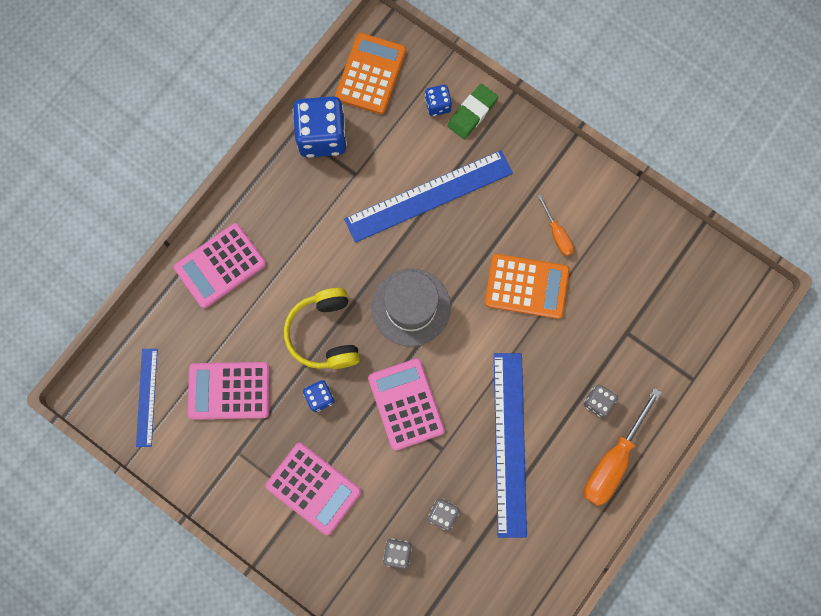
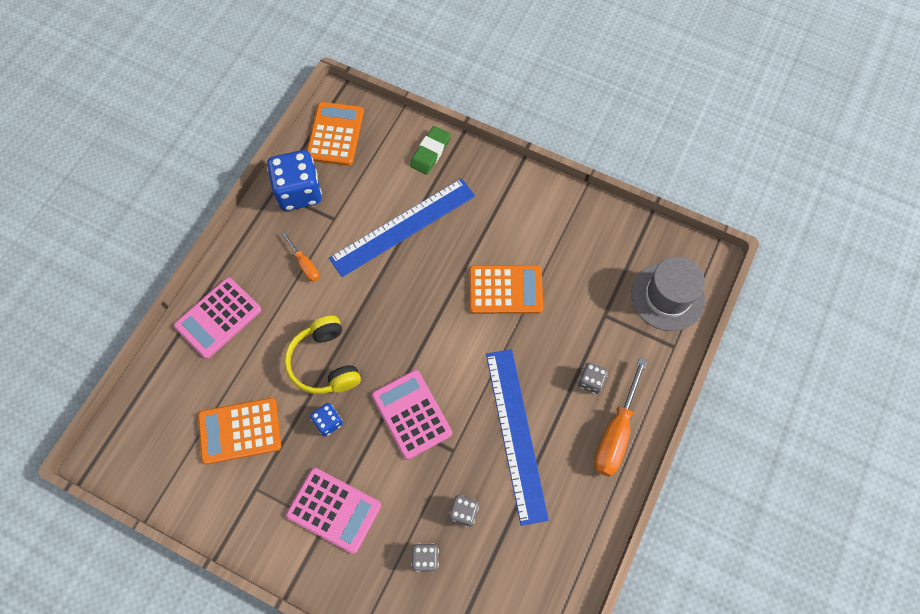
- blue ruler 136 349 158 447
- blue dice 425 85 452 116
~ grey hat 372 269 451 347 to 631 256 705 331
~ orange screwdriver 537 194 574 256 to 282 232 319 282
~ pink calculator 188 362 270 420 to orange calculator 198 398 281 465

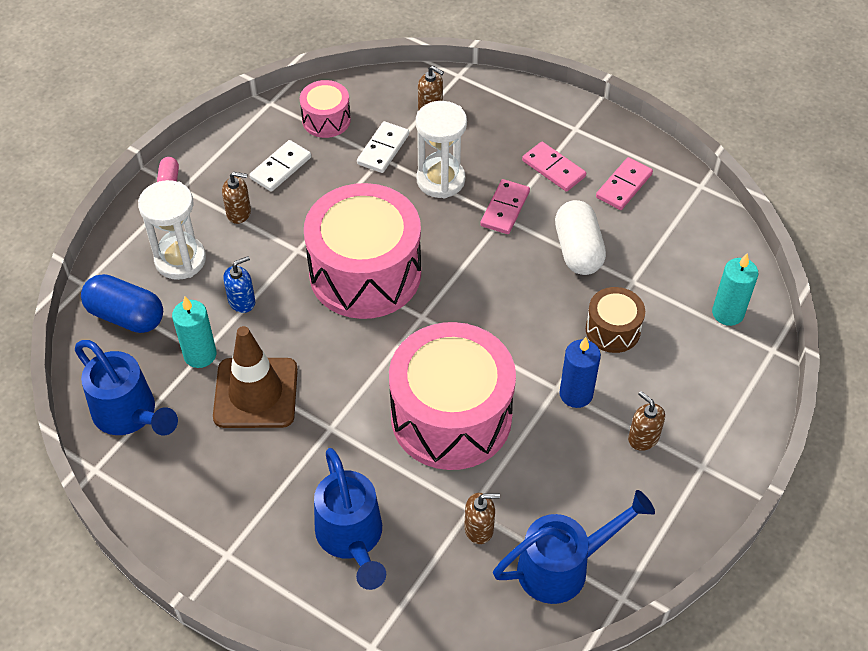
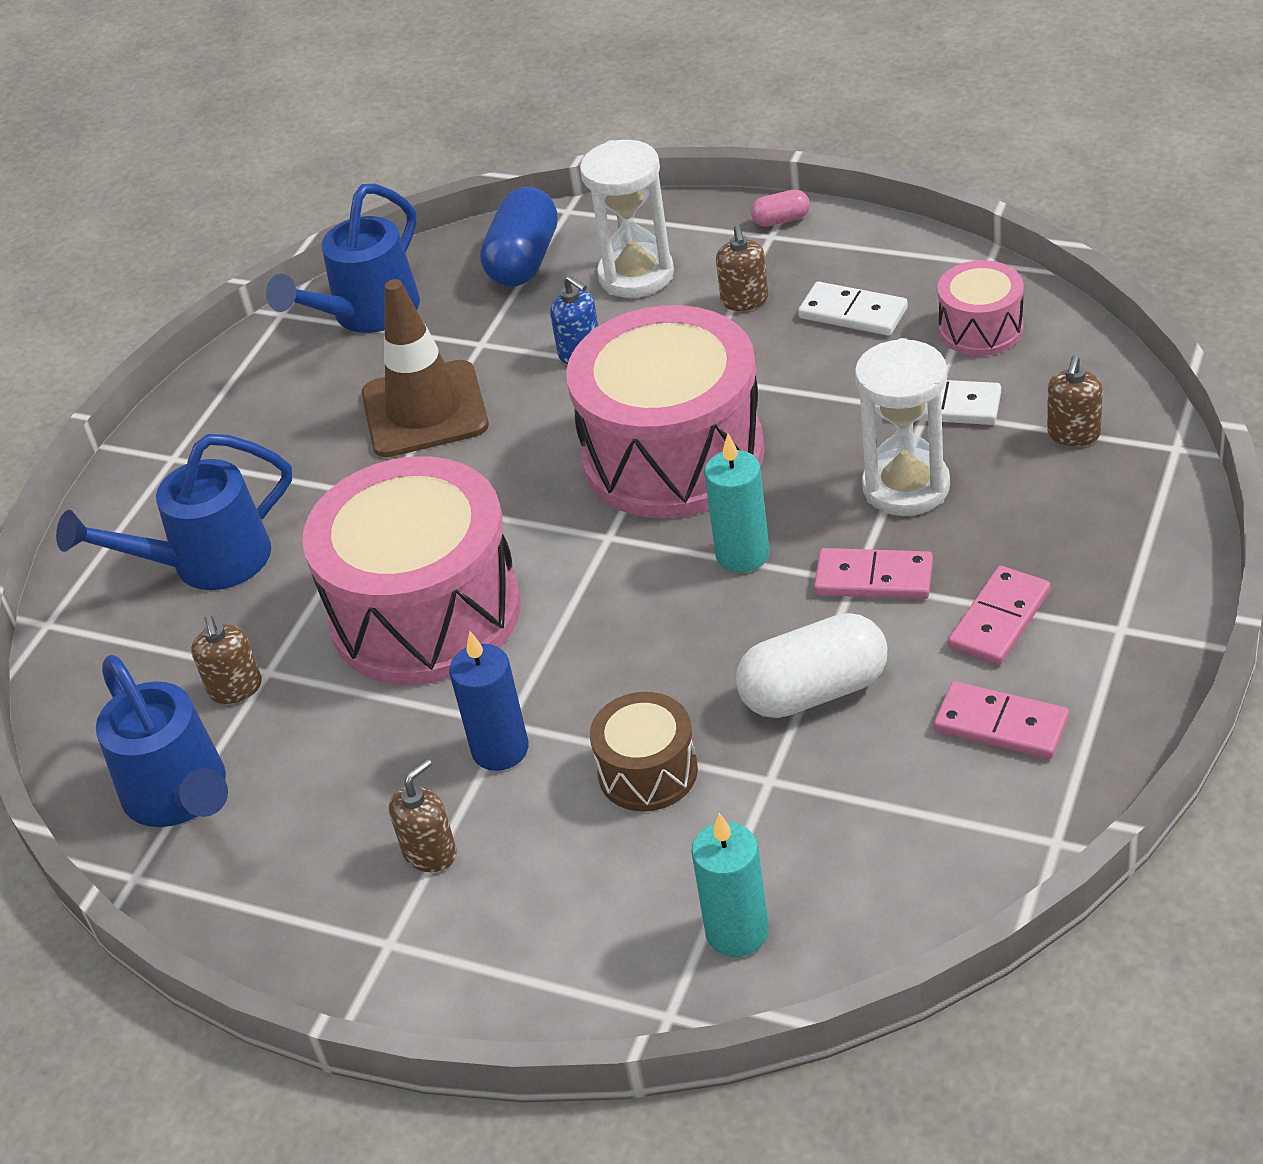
~ turquoise candle 172 297 217 368 to 704 434 770 573

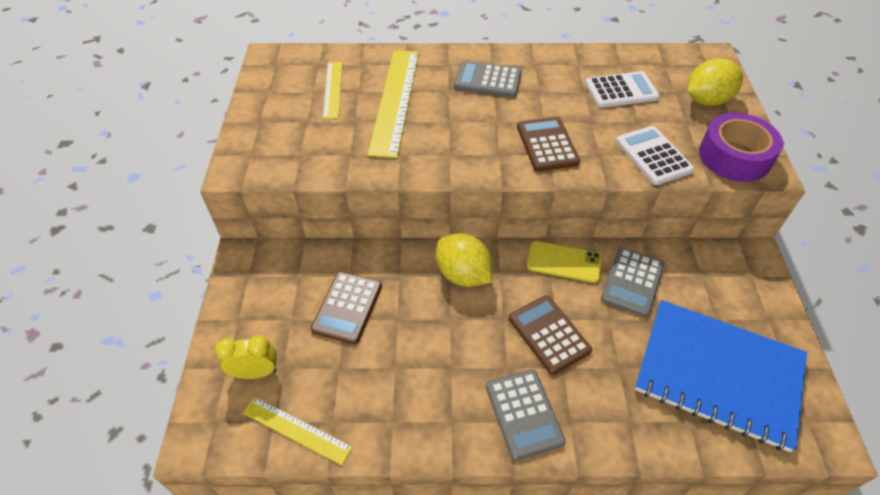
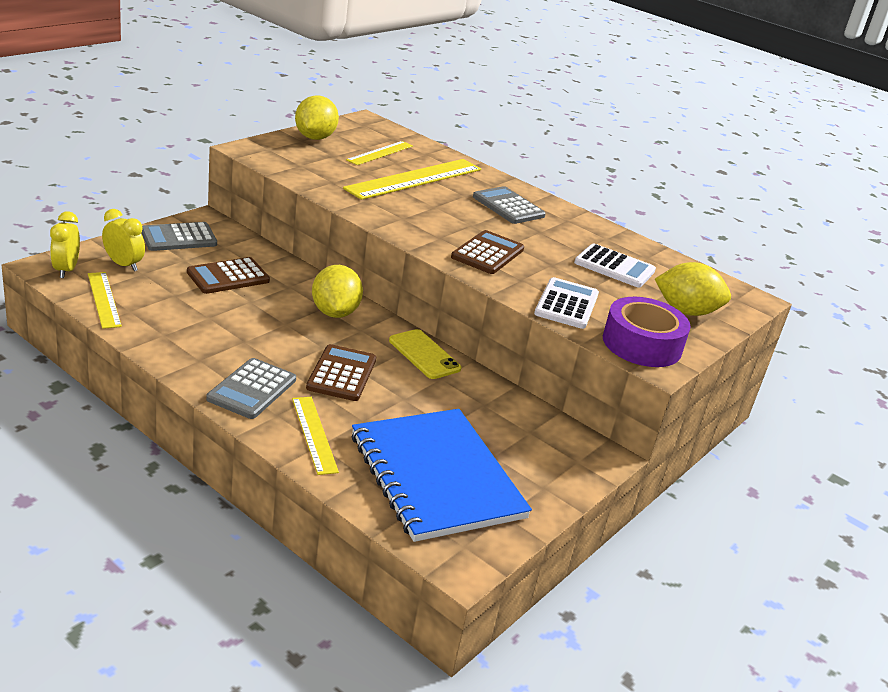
+ yellow clock 50 211 80 278
+ yellow ruler 292 397 339 475
+ yellow lemon 295 95 339 140
~ grey calculator 601 247 664 317 to 141 222 217 251

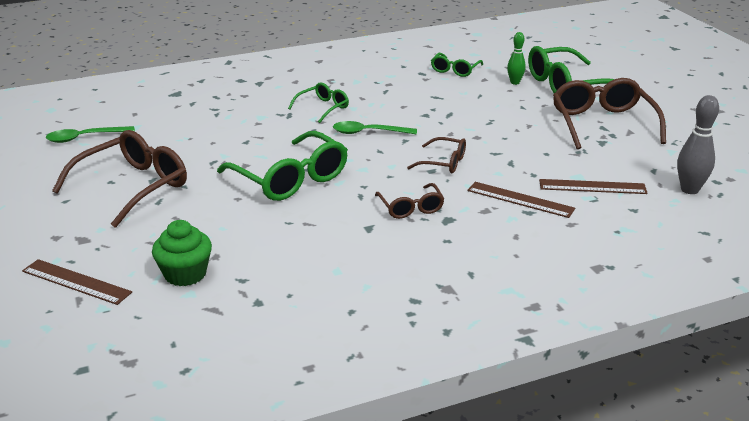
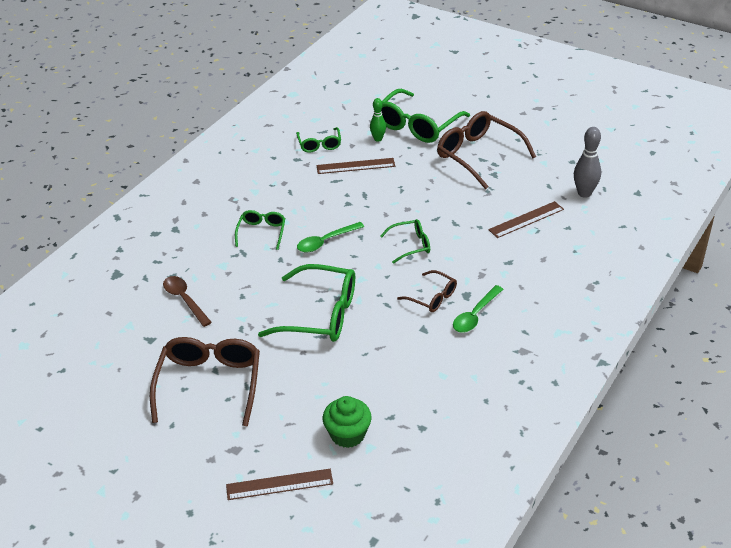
+ brown spoon 163 276 212 327
~ green spoon 46 126 135 143 to 453 285 503 333
~ brown ruler 467 182 575 218 to 316 158 395 174
~ brown glasses 407 137 466 174 to green glasses 380 219 430 264

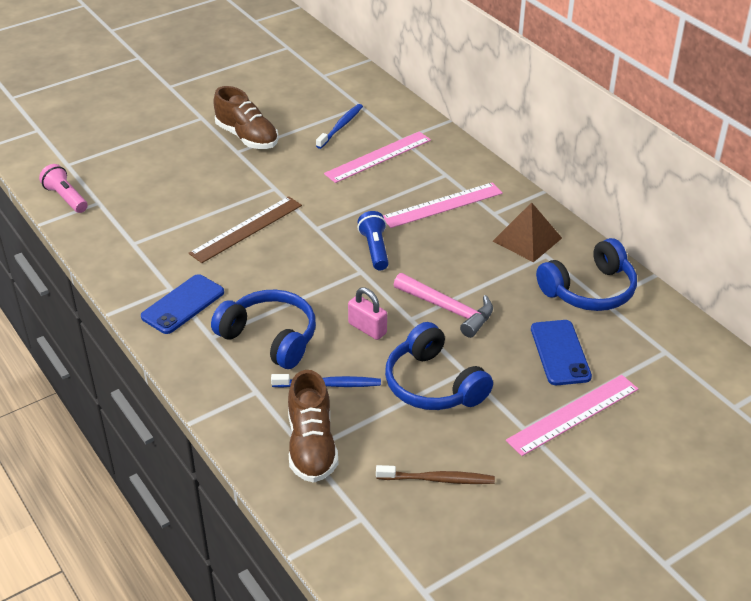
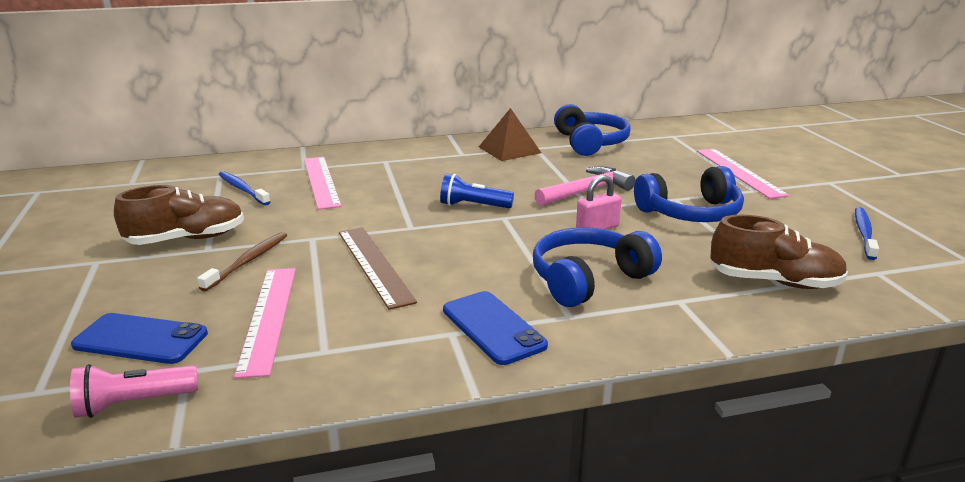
~ blue toothbrush 271 374 381 388 to 855 207 879 260
~ brown toothbrush 376 465 495 484 to 197 232 287 291
~ pink ruler 383 182 503 228 to 234 268 296 378
~ blue phone 531 320 592 385 to 71 313 208 364

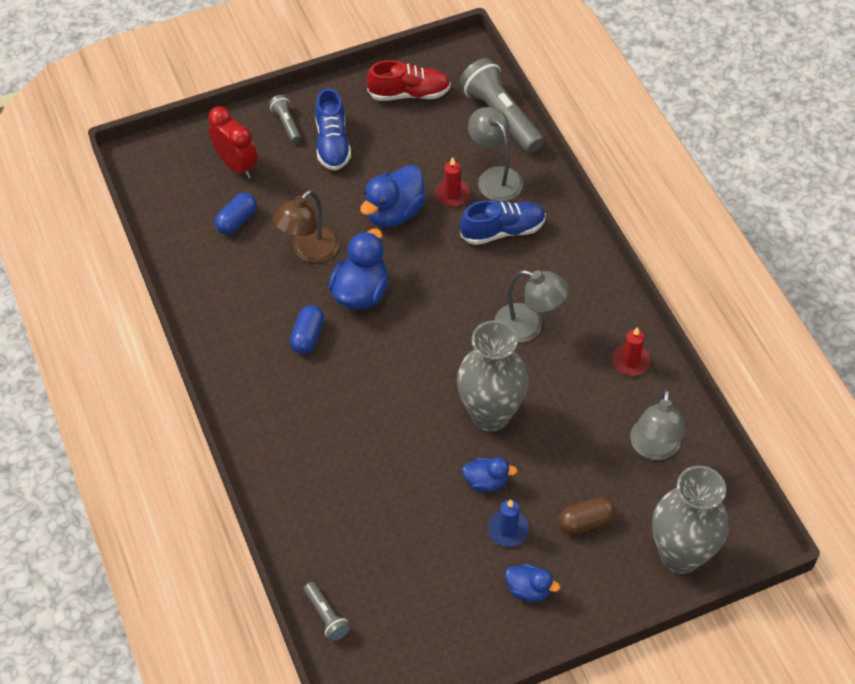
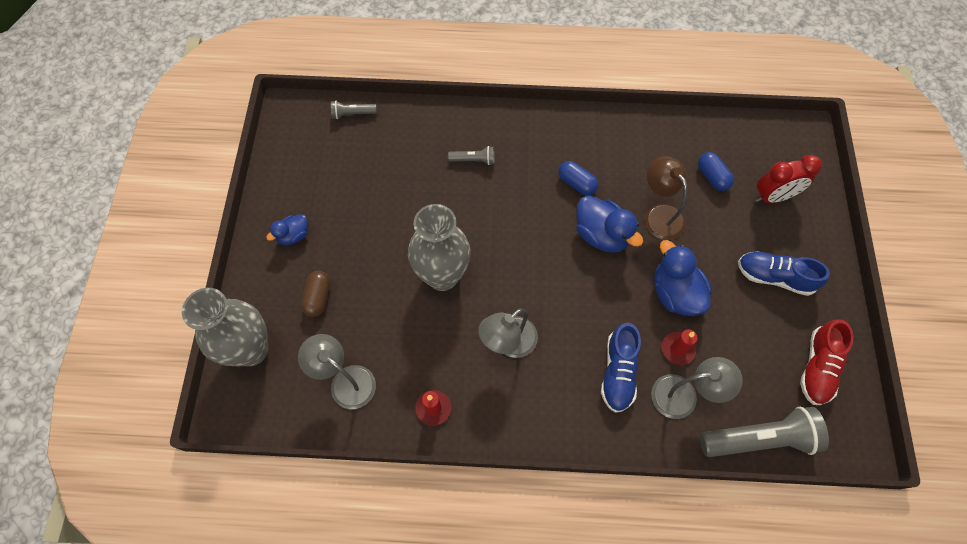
- blue duck 462 457 517 492
- blue candle 488 499 529 547
~ grey flashlight 269 95 301 143 to 448 146 494 165

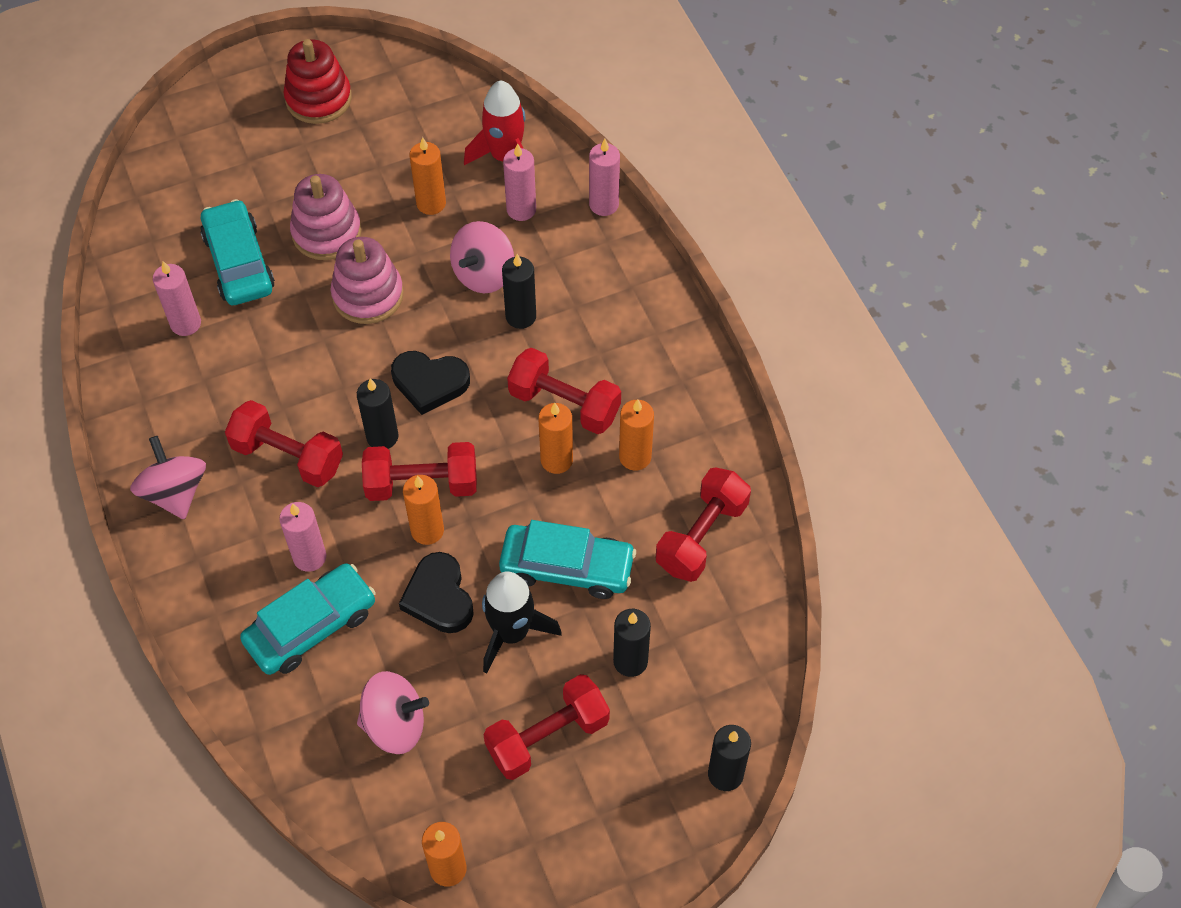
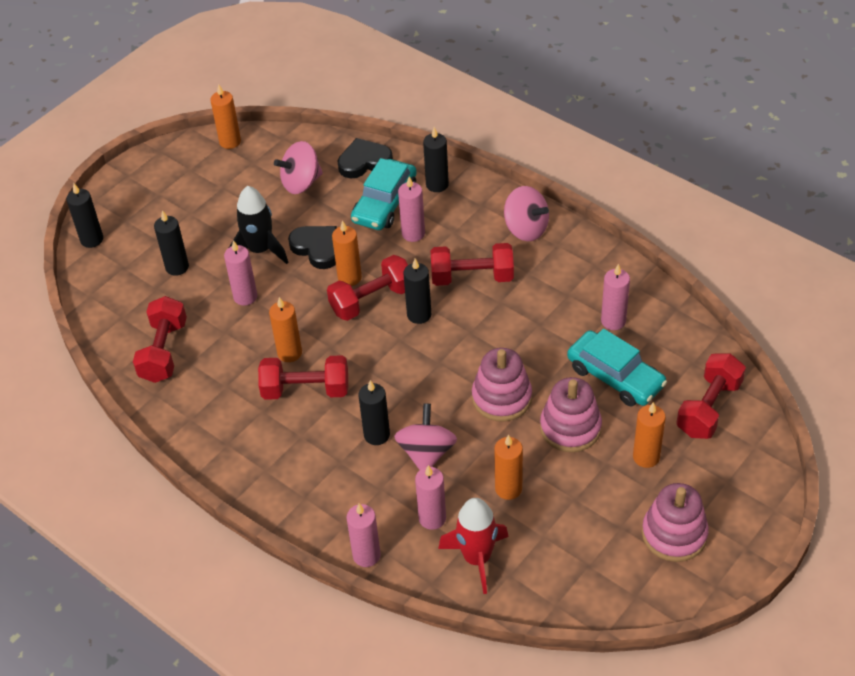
+ black candle 423 127 449 192
~ black heart 391 351 470 415 to 338 138 393 178
~ red dumbbell 484 674 610 780 to 676 354 746 439
~ orange candle 619 399 654 471 to 633 402 666 468
~ turquoise car 499 520 636 599 to pink candle 224 240 257 306
~ red stacking toy 283 39 352 124 to pink stacking toy 642 483 709 562

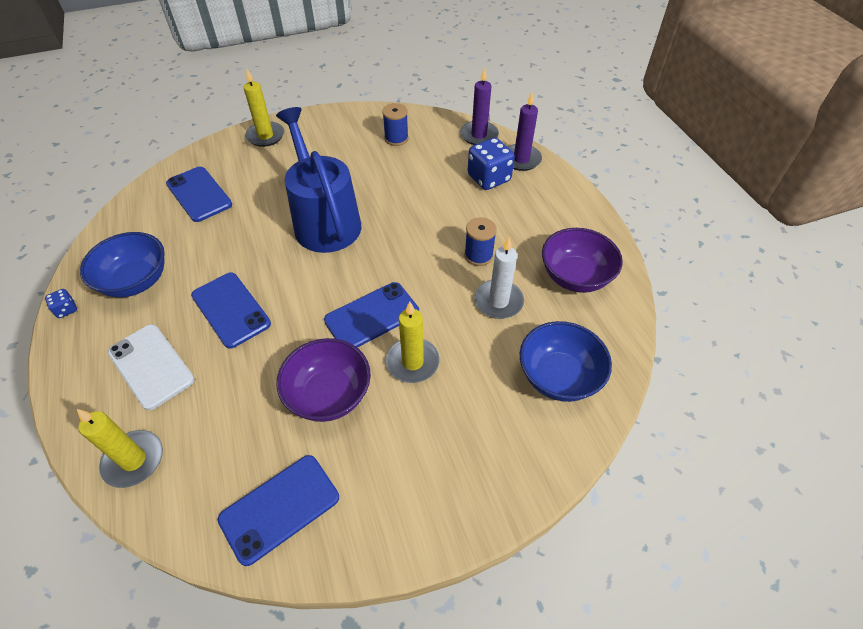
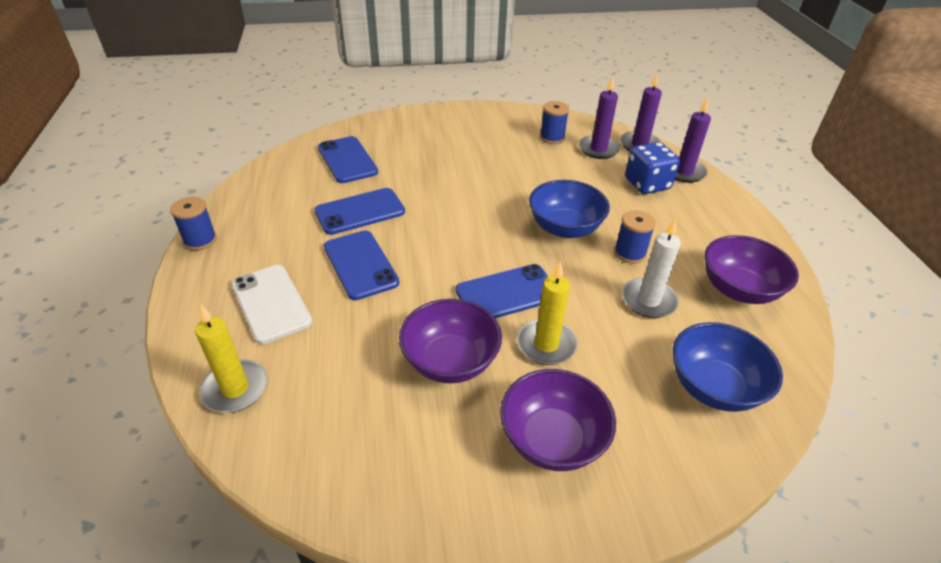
- yellow candle 244 69 284 147
- blue watering can 276 107 361 253
+ purple bowl 500 369 616 471
+ purple candle 579 76 620 159
~ blue bowl 80 232 165 297 to 529 180 610 238
~ blue phone 218 455 339 566 to 315 188 405 235
~ blue dice 45 289 77 318 to blue spool 170 197 217 250

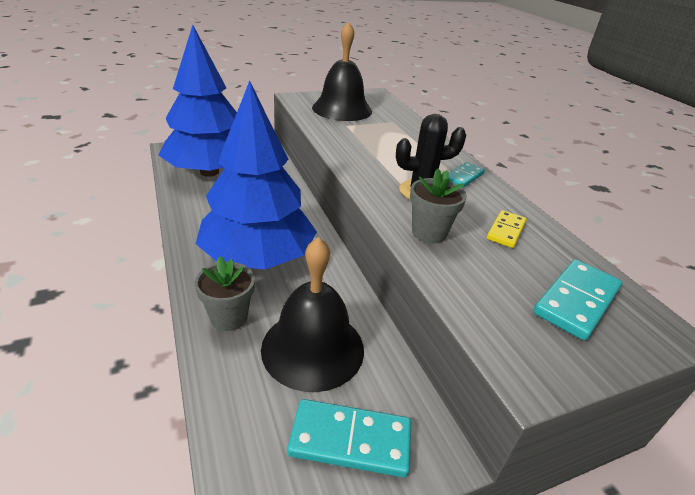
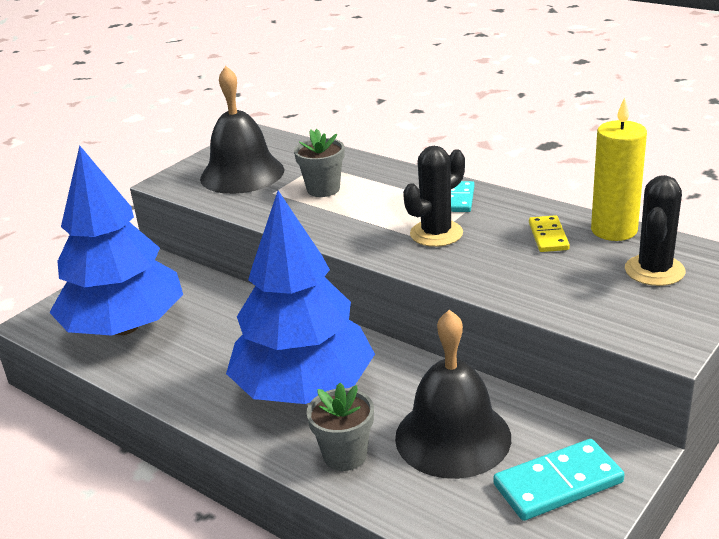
+ yellow candle 591 97 647 241
~ grey flower pot 410 168 467 243 to 294 129 345 197
~ turquoise domino 533 259 622 341 to black cactus 625 175 685 286

